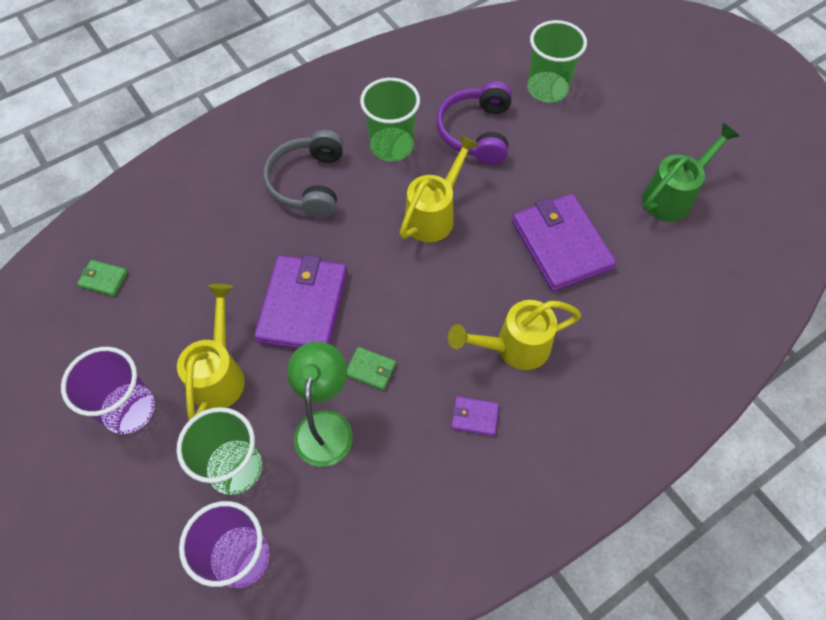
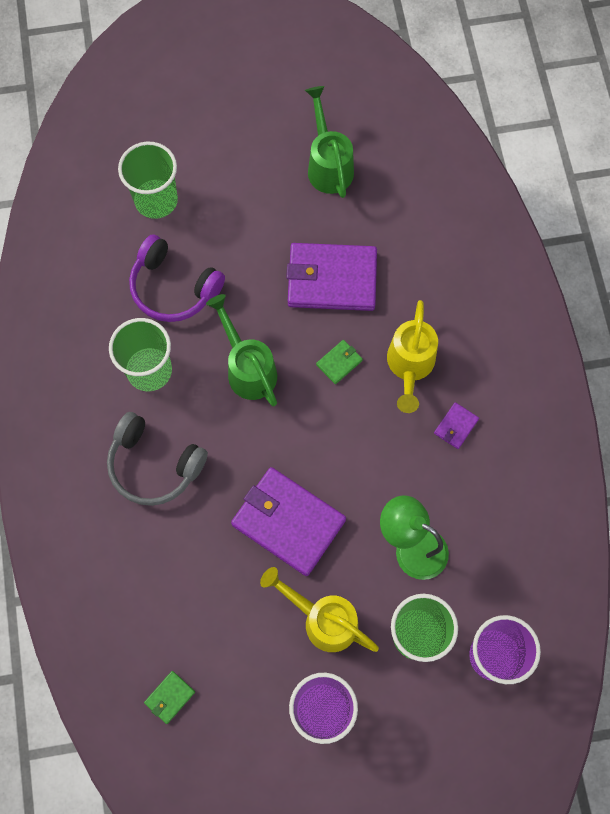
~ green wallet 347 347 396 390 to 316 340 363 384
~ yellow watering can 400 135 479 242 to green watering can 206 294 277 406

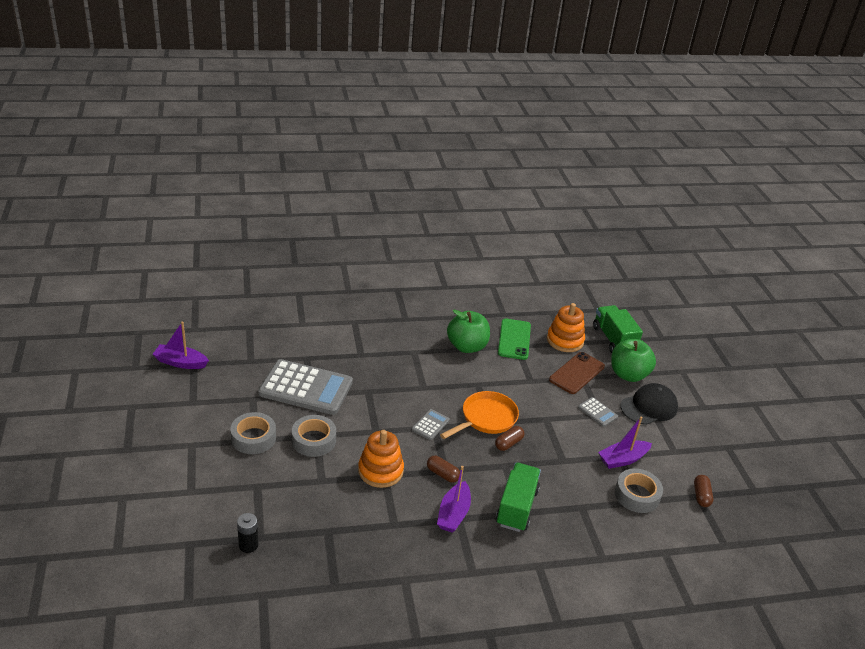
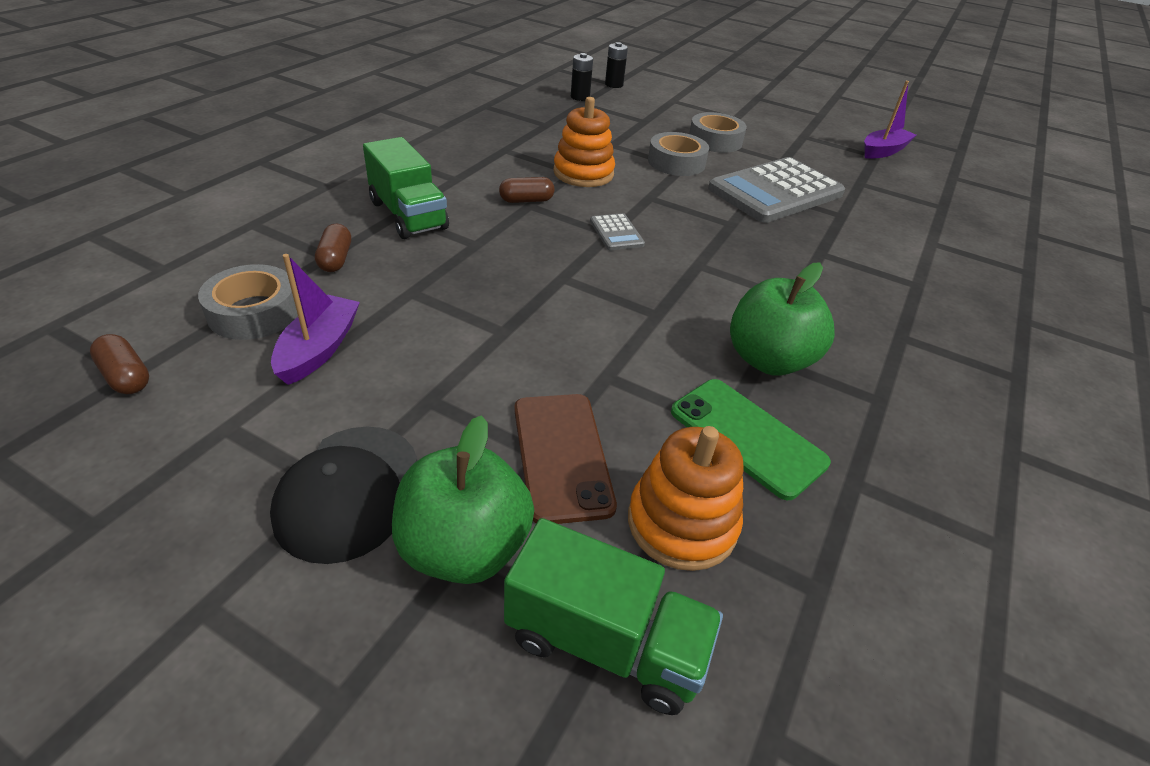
- purple boat 437 466 471 533
- orange pan 440 391 519 439
- grey calculator 578 397 618 427
+ black battery 605 42 628 88
~ brown capsule 495 426 525 451 to 315 224 351 272

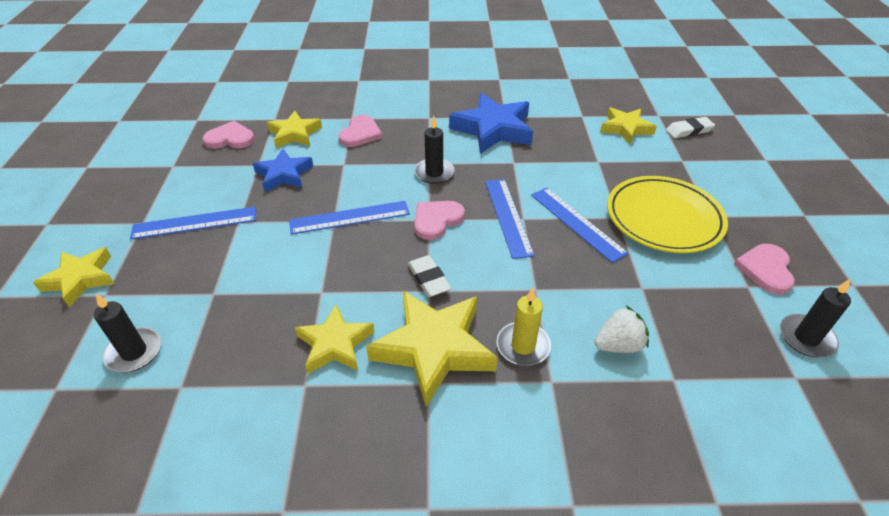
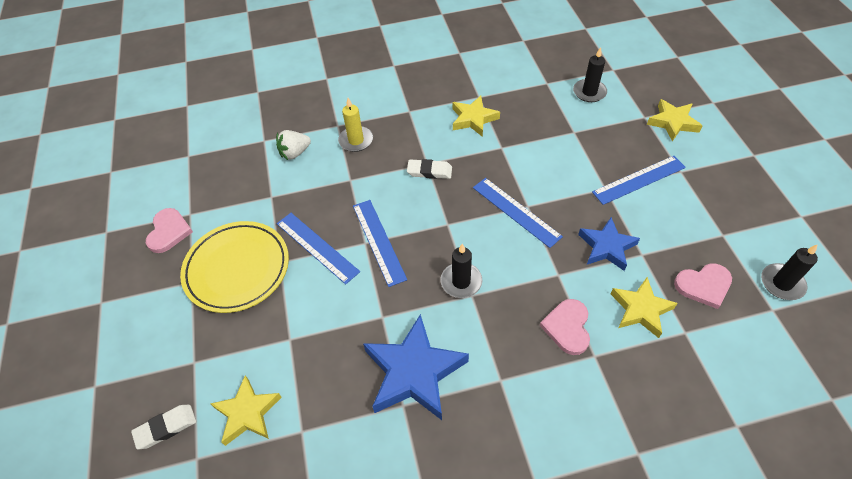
- yellow star 366 291 498 406
- pink heart 414 201 465 240
~ black candle 780 279 851 357 to 761 244 818 300
~ blue ruler 289 201 410 235 = 473 178 563 248 75 degrees clockwise
~ white eraser 408 255 451 297 = 407 159 452 179 45 degrees counterclockwise

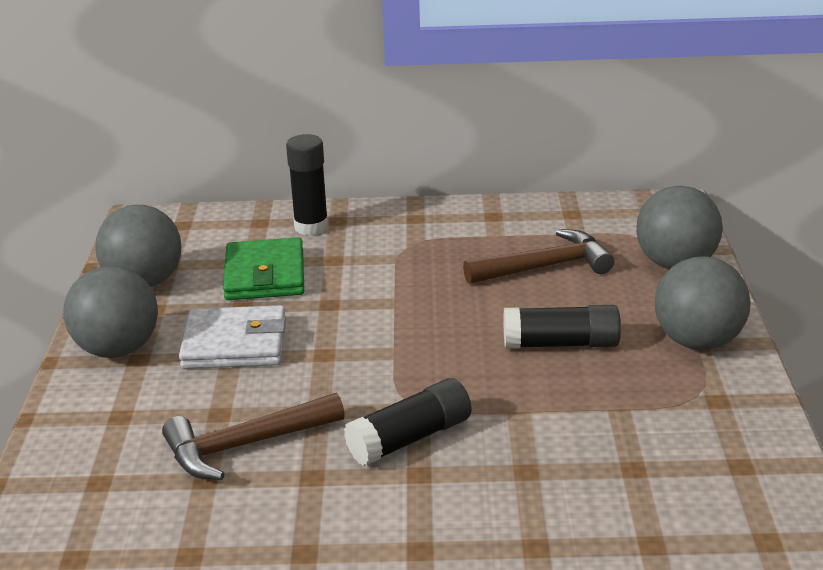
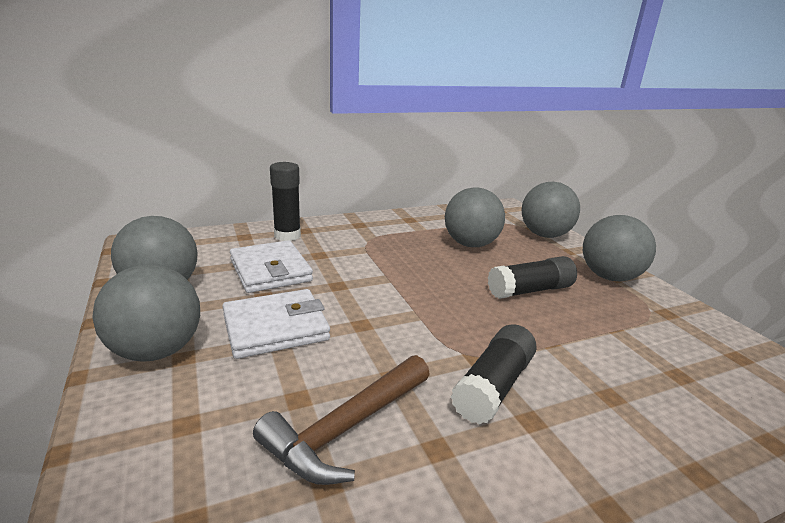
~ brown hammer 463 229 614 284 to grey ball 445 187 505 247
~ green wallet 223 237 304 300 to white wallet 230 240 313 293

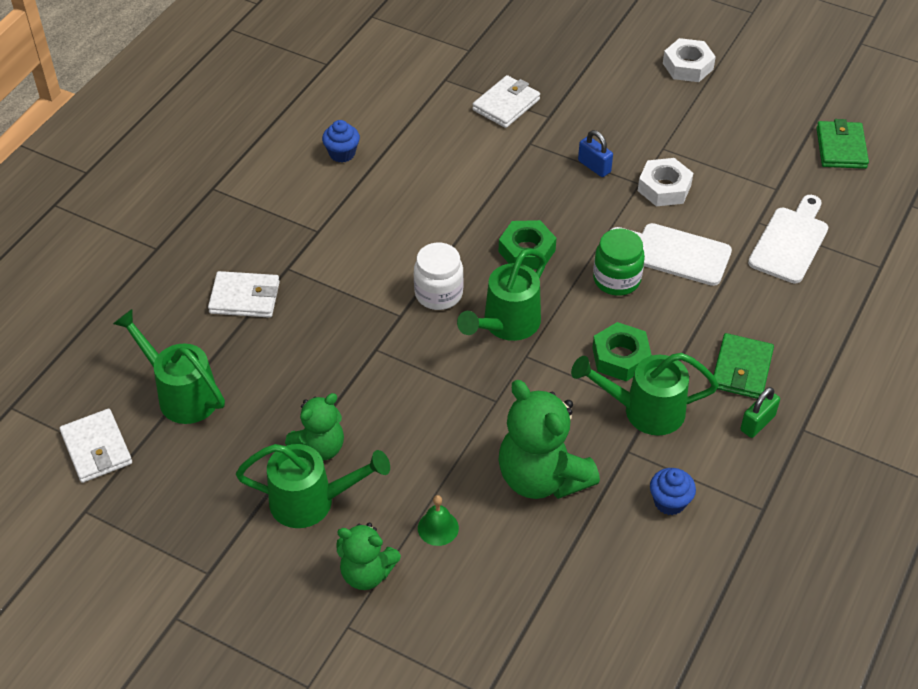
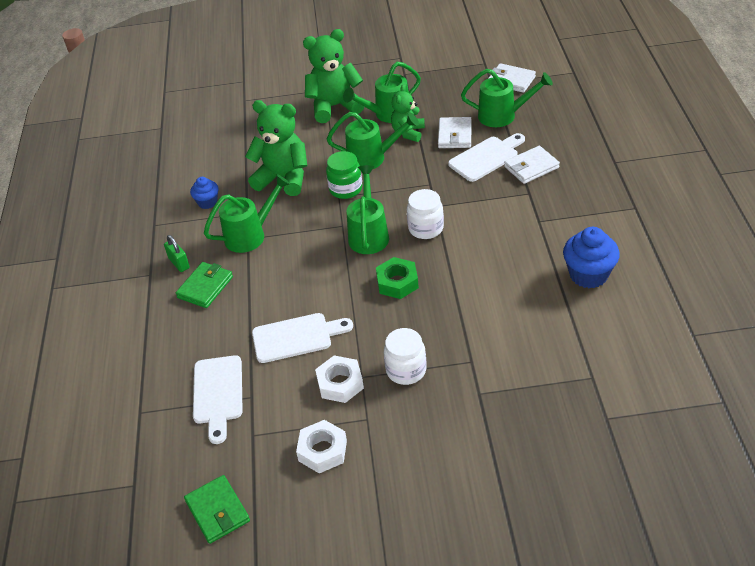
- green bell 418 495 459 546
- green nut 592 322 652 381
+ green watering can 327 112 419 169
+ white cutting board 448 133 525 182
~ white wallet 472 75 540 128 to 438 117 472 148
~ green jar 593 229 645 296 to 326 151 362 199
~ white nut 663 38 716 82 to 296 420 347 473
~ blue padlock 578 130 613 177 to white jar 384 328 426 385
~ green wallet 714 333 774 399 = 176 262 233 308 45 degrees clockwise
~ green padlock 740 387 780 438 = 164 235 190 272 45 degrees counterclockwise
~ blue cupcake 322 120 360 163 = 563 227 620 288 x1.71
~ green teddy bear 336 523 401 590 = 303 29 364 123 x1.66

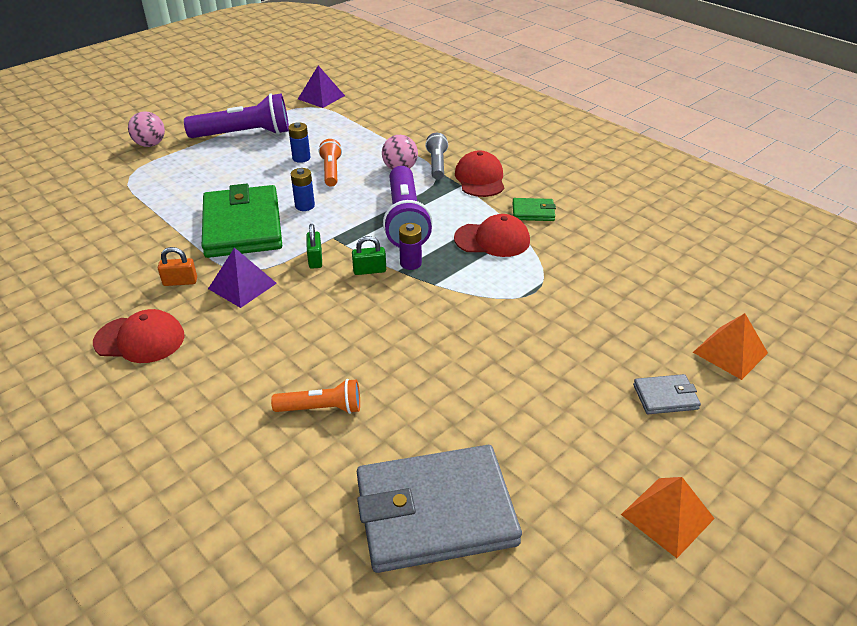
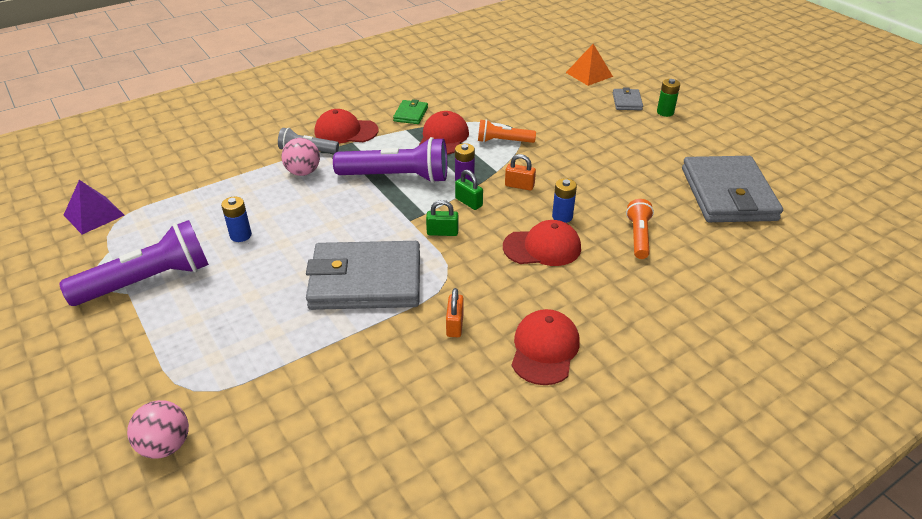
- purple pyramid 208 247 277 308
- orange pyramid 621 477 715 558
+ red cap 503 220 581 266
+ orange padlock 505 154 536 191
+ green battery 657 79 680 117
~ pink ball 128 111 165 147 to 127 400 189 459
~ blue battery 291 168 315 211 to 552 178 577 223
~ orange flashlight 319 139 342 187 to 478 119 536 143
~ green wallet 202 184 282 258 to grey wallet 306 241 420 310
~ purple flashlight 184 93 289 138 = 59 220 209 306 60 degrees clockwise
~ green padlock 352 236 386 275 = 455 170 483 210 45 degrees counterclockwise

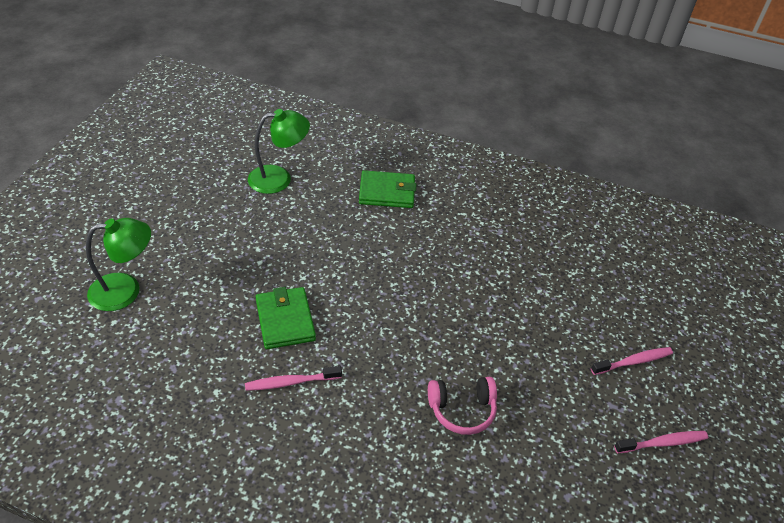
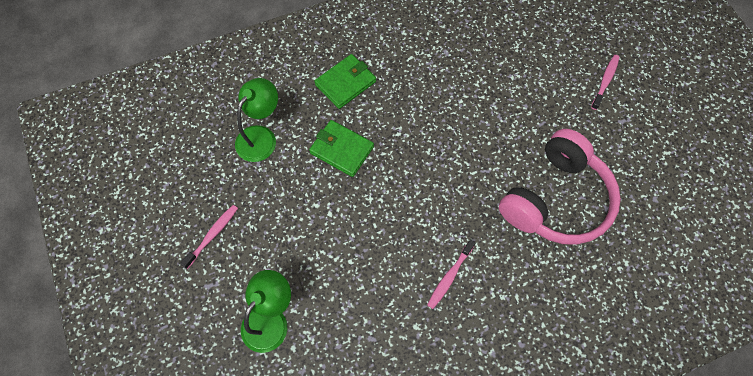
~ green wallet 256 287 316 349 to 309 120 374 177
~ pink toothbrush 614 431 708 453 to 180 205 238 269
~ pink headphones 428 377 497 435 = 499 129 621 245 x2.06

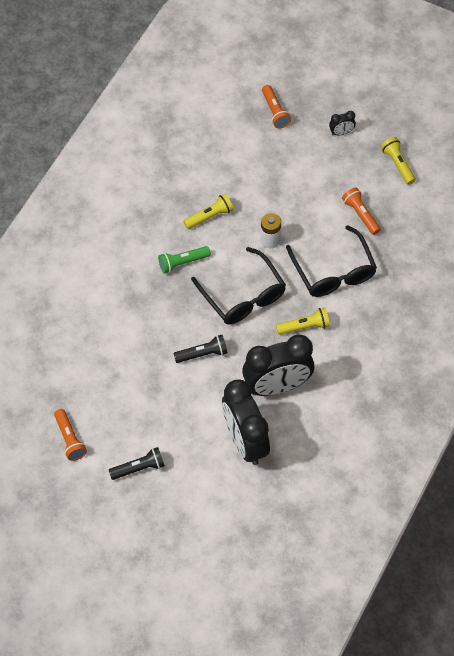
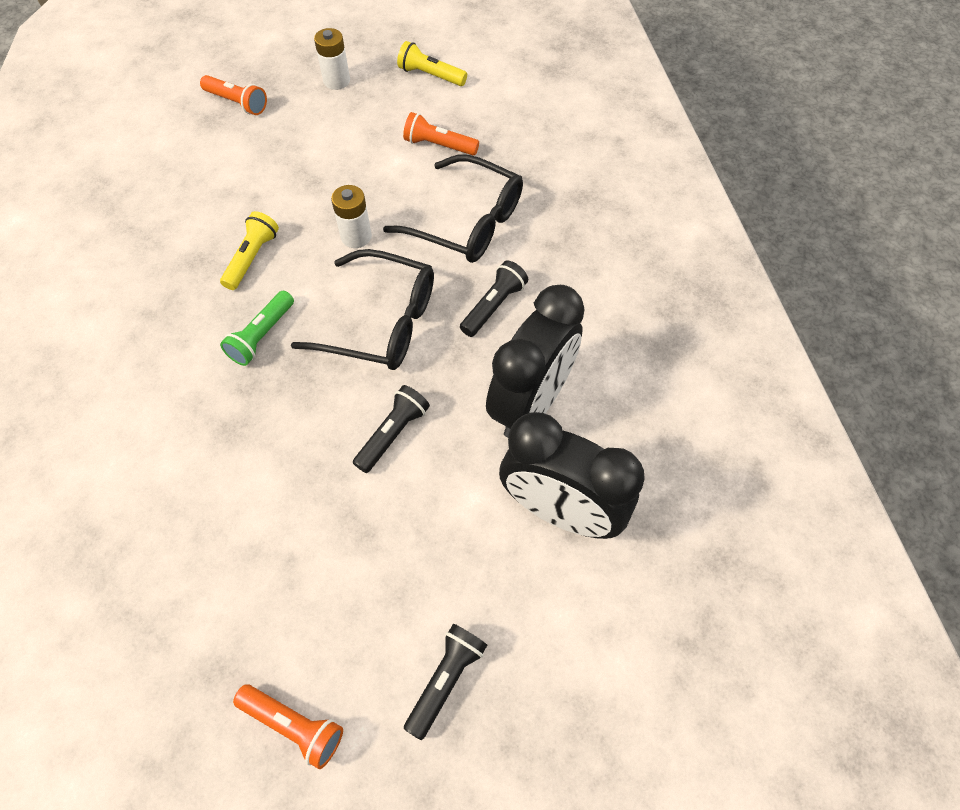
~ black clock 329 111 356 135 to white battery 314 28 350 90
~ yellow flashlight 276 308 330 335 to black flashlight 460 260 528 337

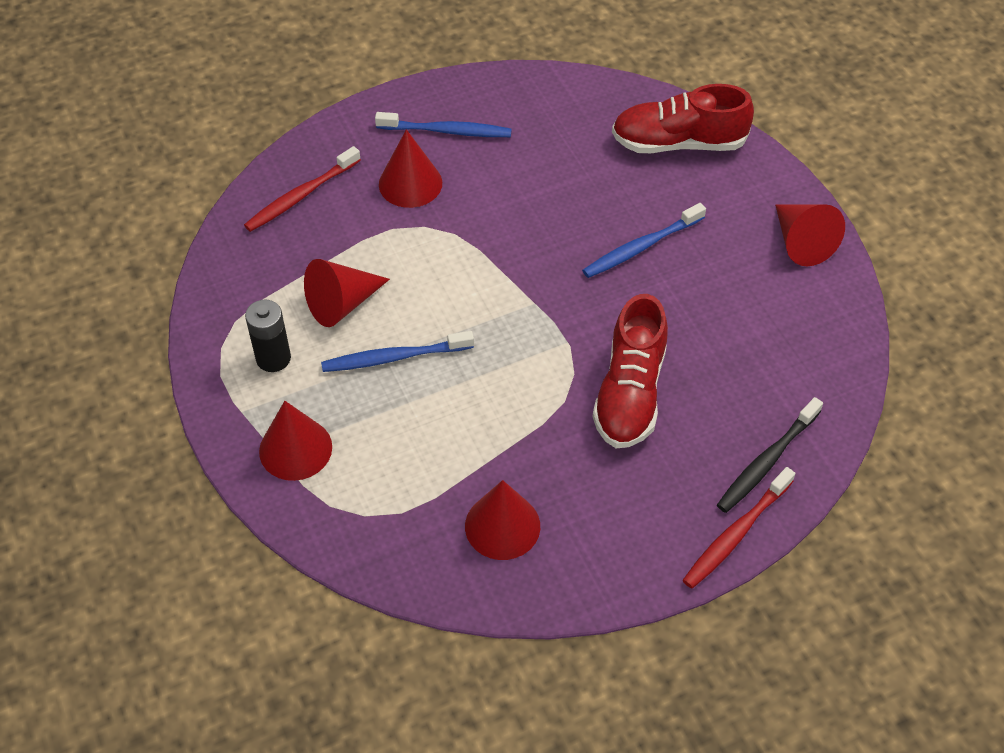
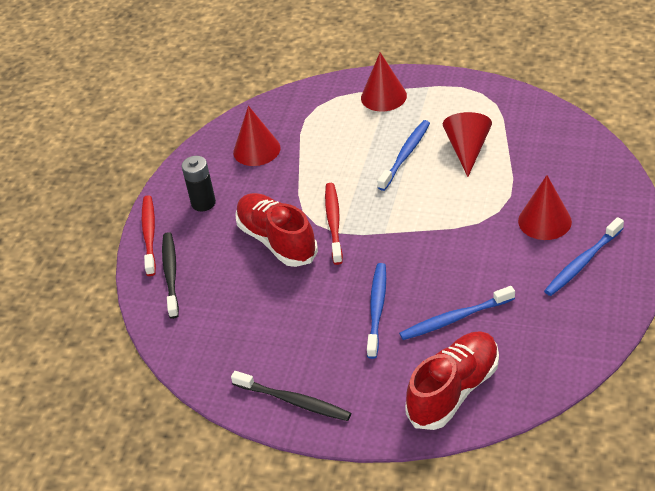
+ blue toothbrush 399 286 515 340
~ red toothbrush 244 146 361 232 to 325 183 343 265
~ black battery 245 300 291 372 to 182 156 216 212
~ red cone 775 204 845 266 to black toothbrush 231 371 351 421

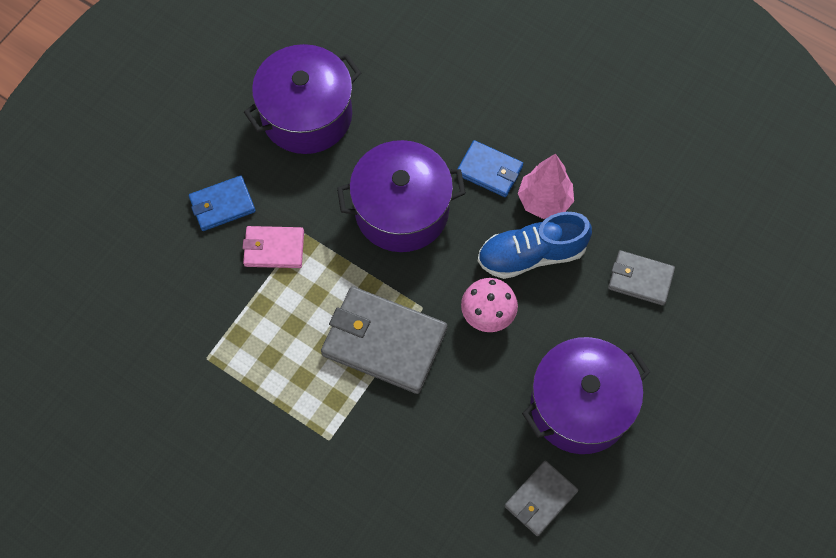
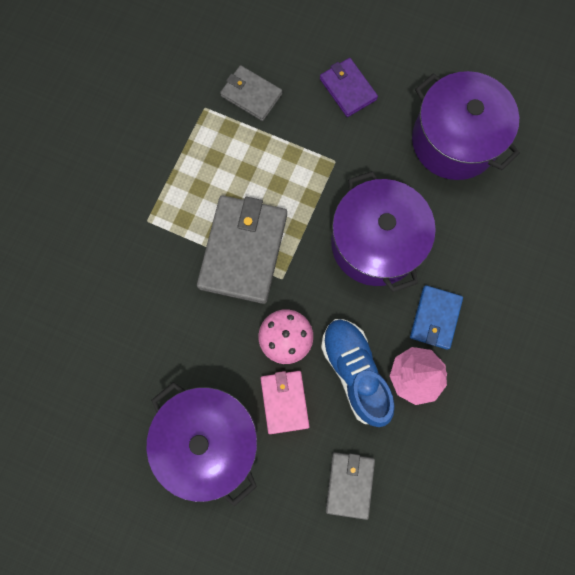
~ pink wallet 242 226 304 268 to 261 371 309 434
~ grey wallet 505 461 578 536 to 220 65 283 121
~ blue wallet 189 176 256 231 to purple wallet 320 58 378 117

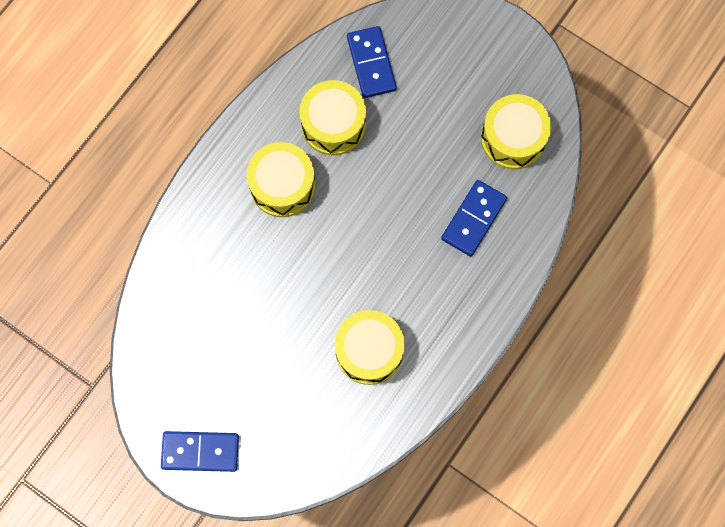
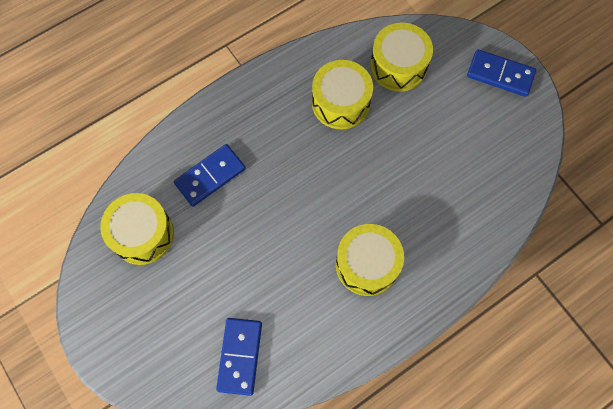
~ yellow drum 299 80 366 156 to 370 23 433 92

